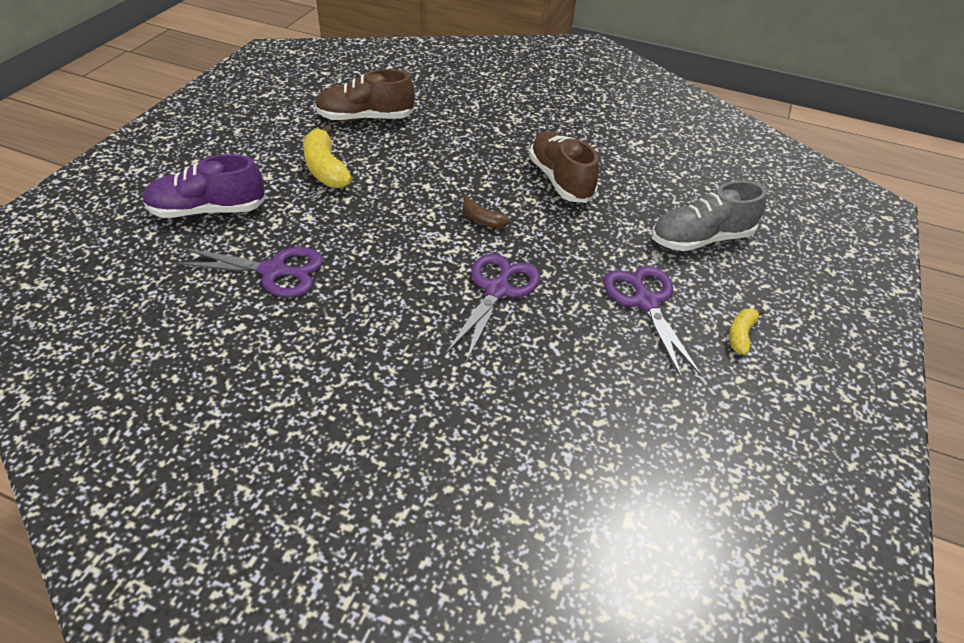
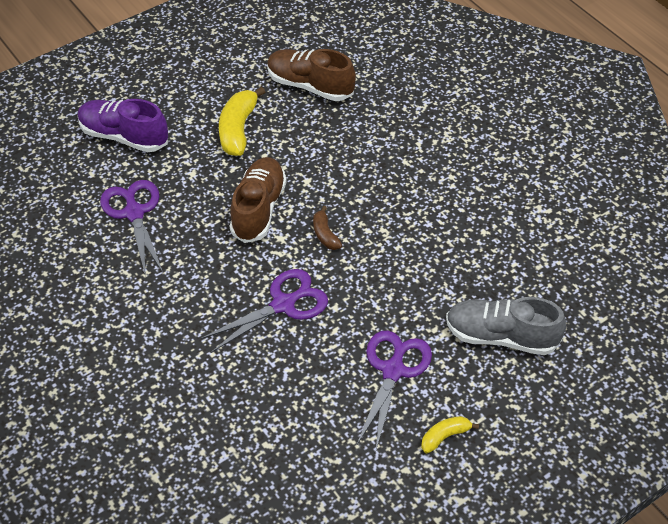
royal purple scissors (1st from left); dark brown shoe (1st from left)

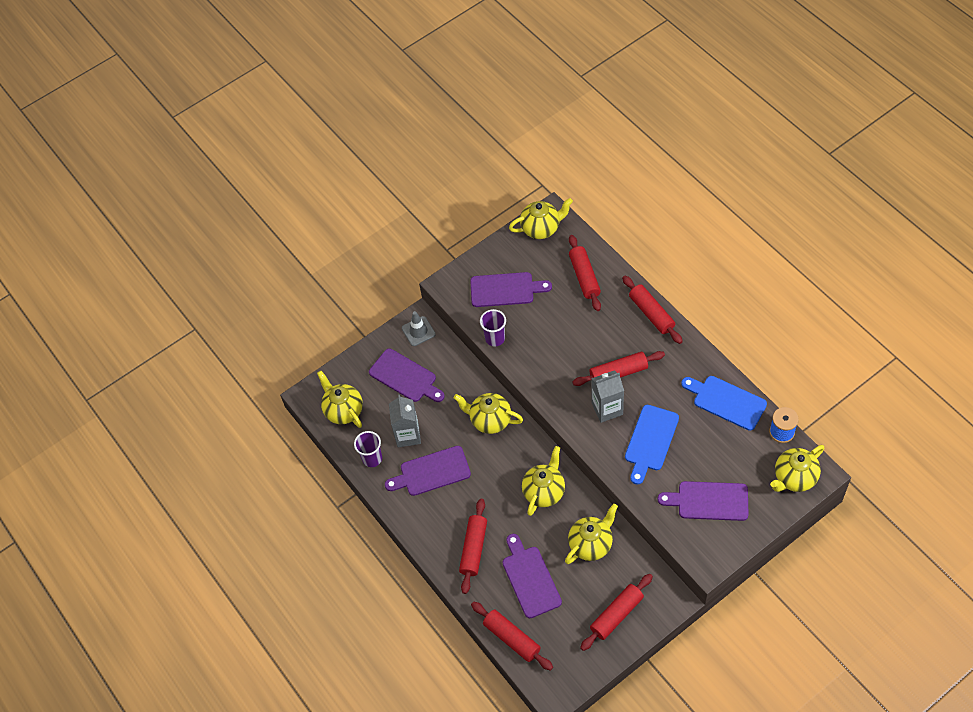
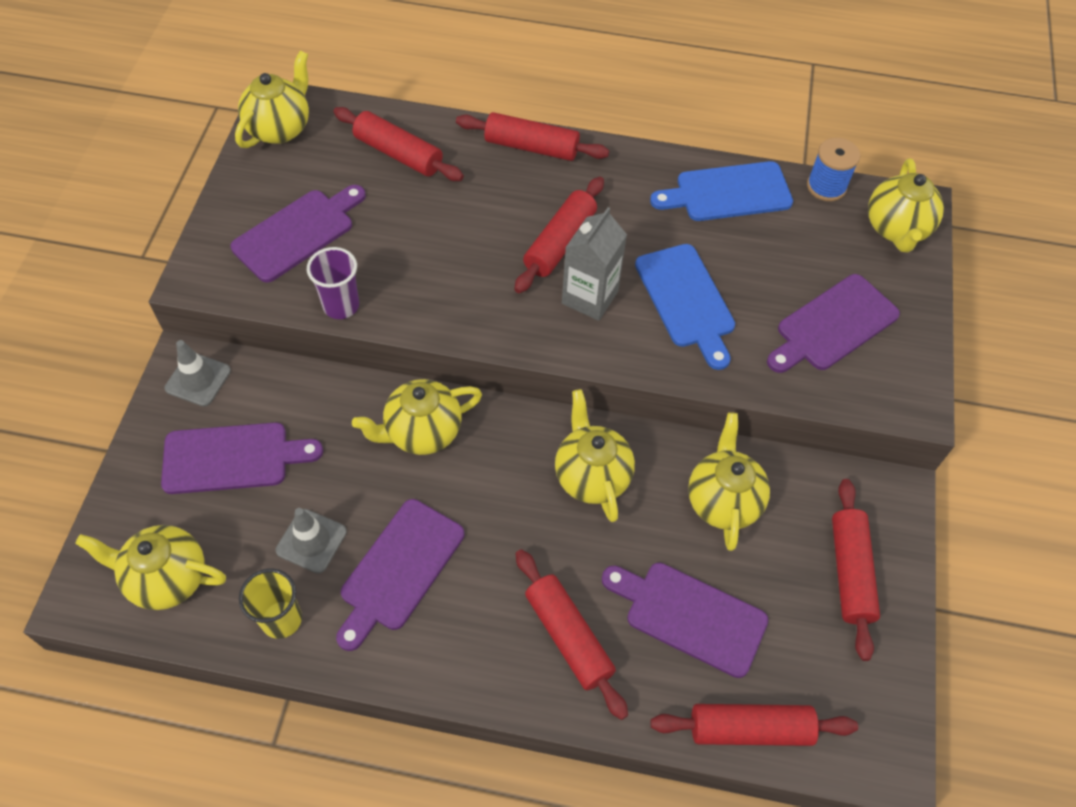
bright yellow cup; grey traffic cone (2nd from left)

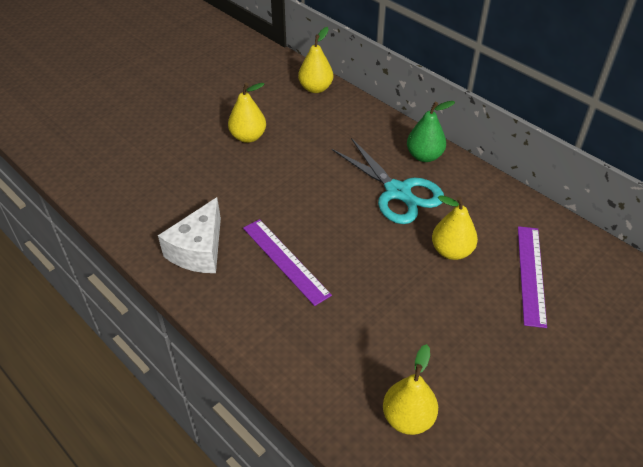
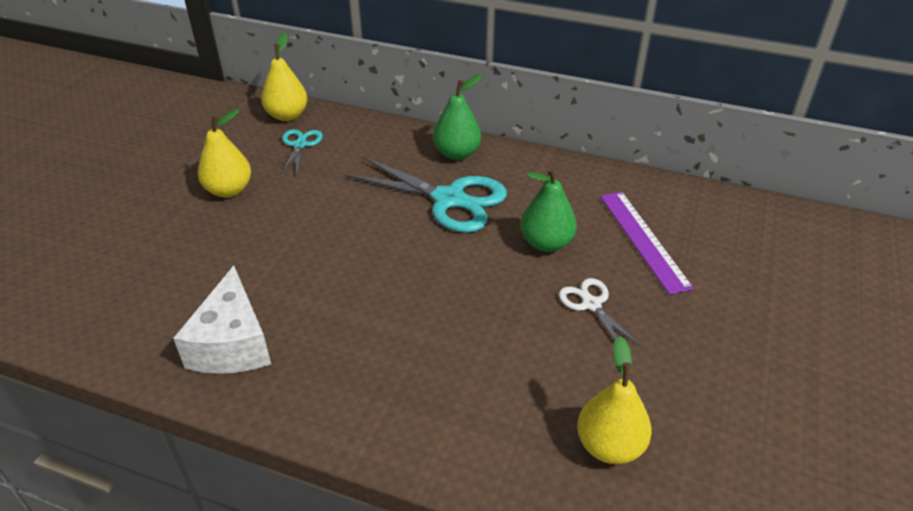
aqua scissors (1st from left); emerald toy pear (2nd from left); pure white scissors; royal purple ruler (1st from left in the first image)

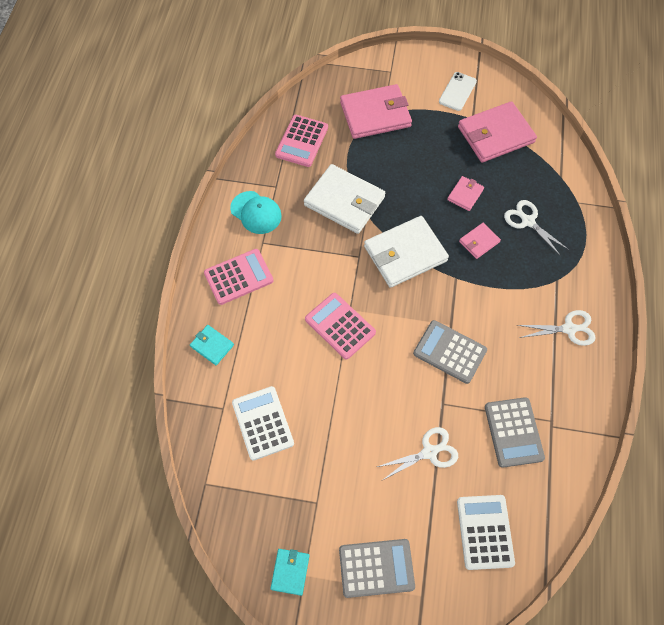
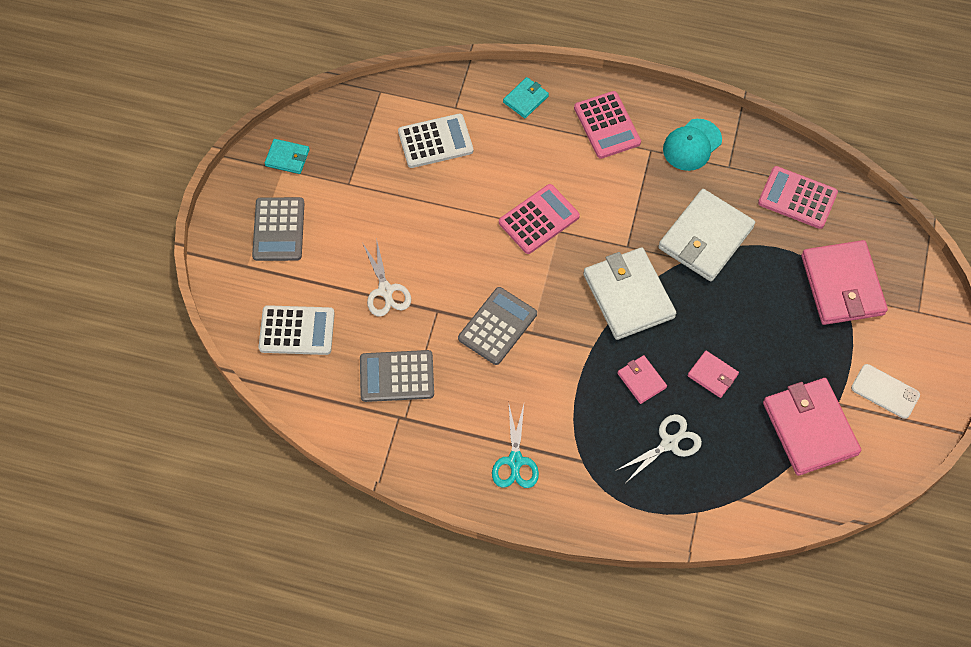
aqua scissors

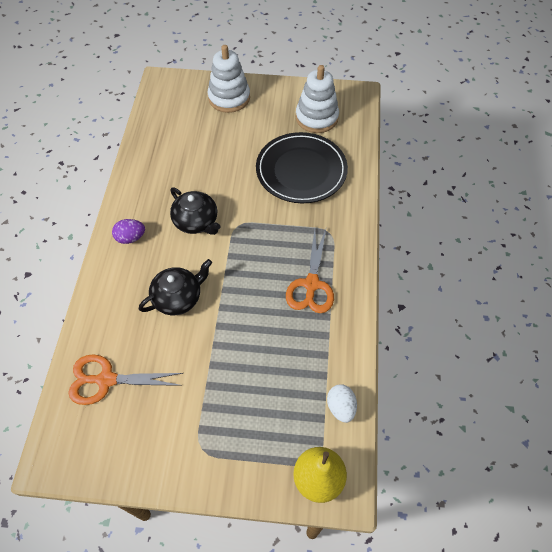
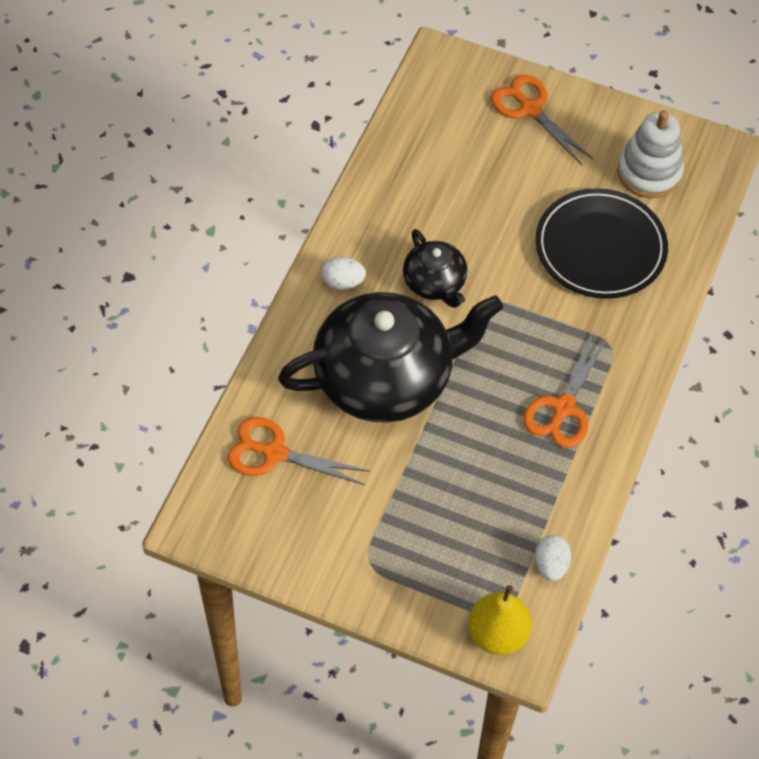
ebony china teapot (1st from left); pure white toy egg (1st from left); bright orange scissors (2nd from left)

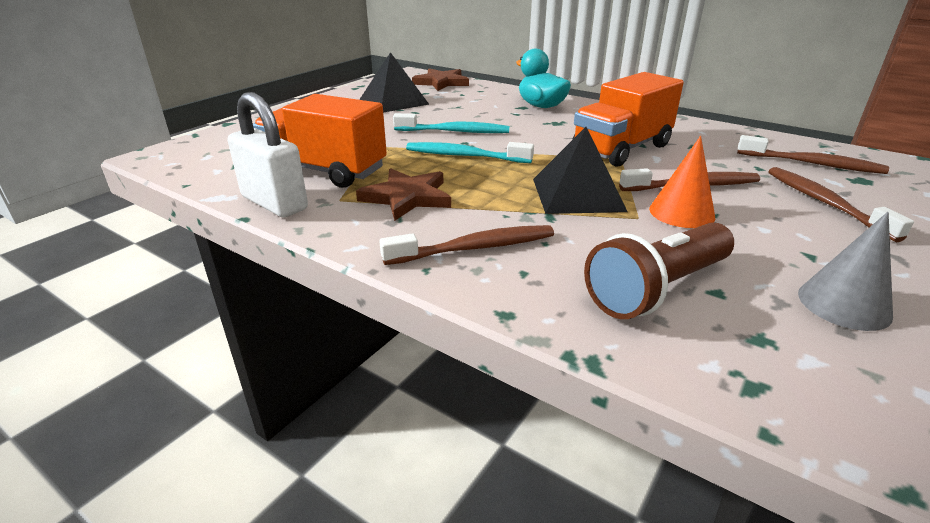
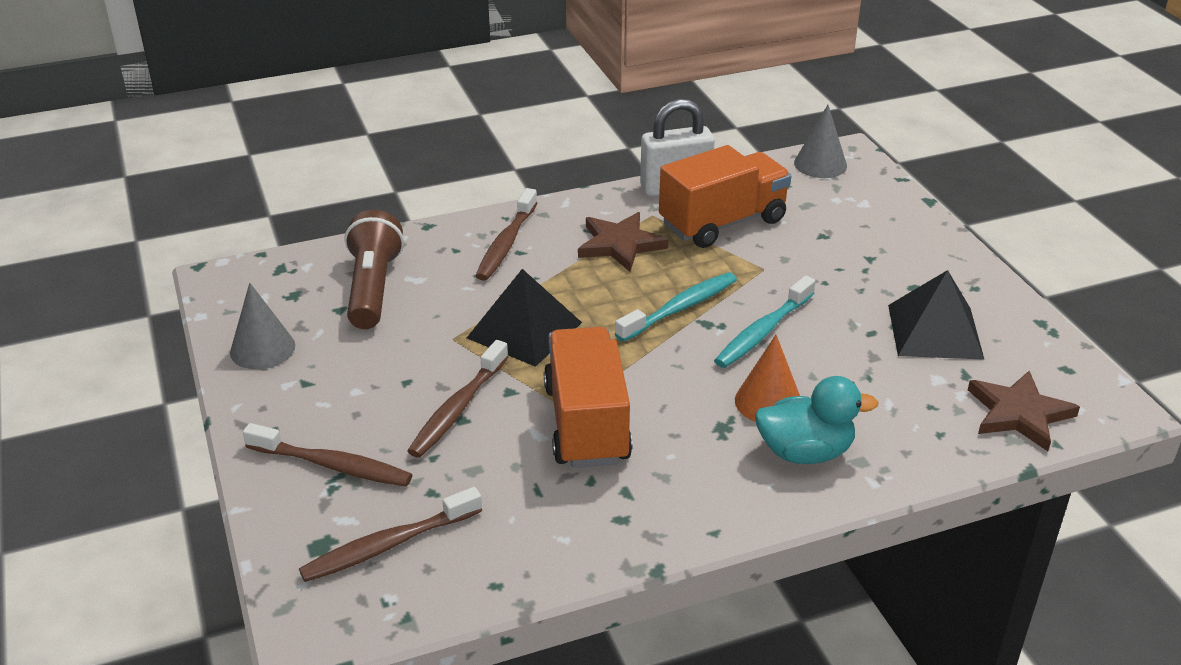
bright orange cone shape; grey cone shape (2nd from left)

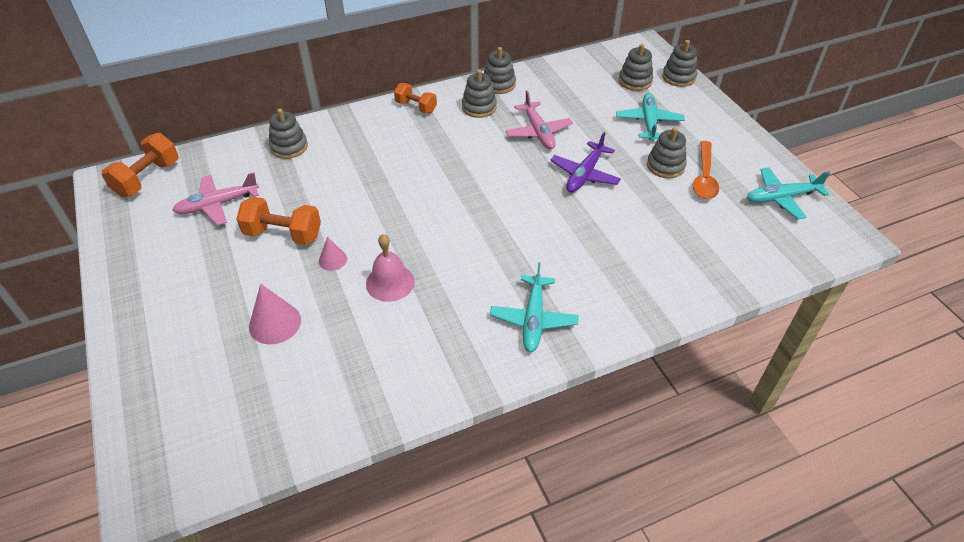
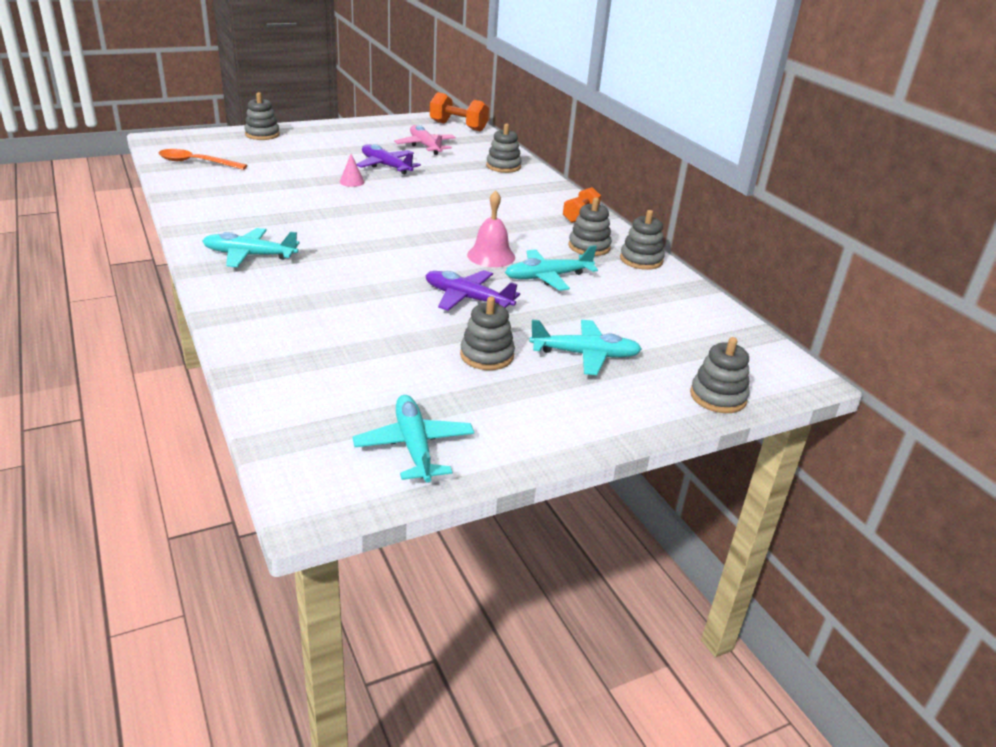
bright orange tablespoon; grey stacking toy (1st from left); royal purple aeroplane (1st from left); rose-pink bell; aqua aeroplane (3rd from left); rose-pink cone shape (1st from left in the first image)

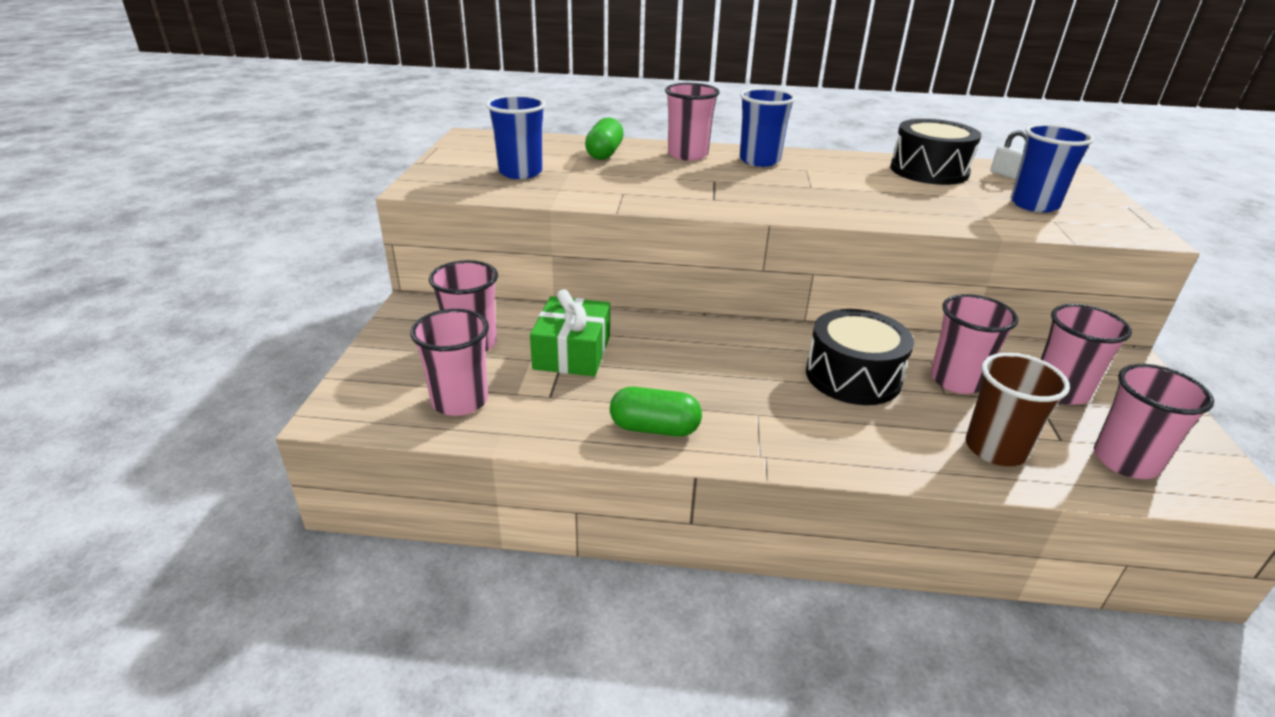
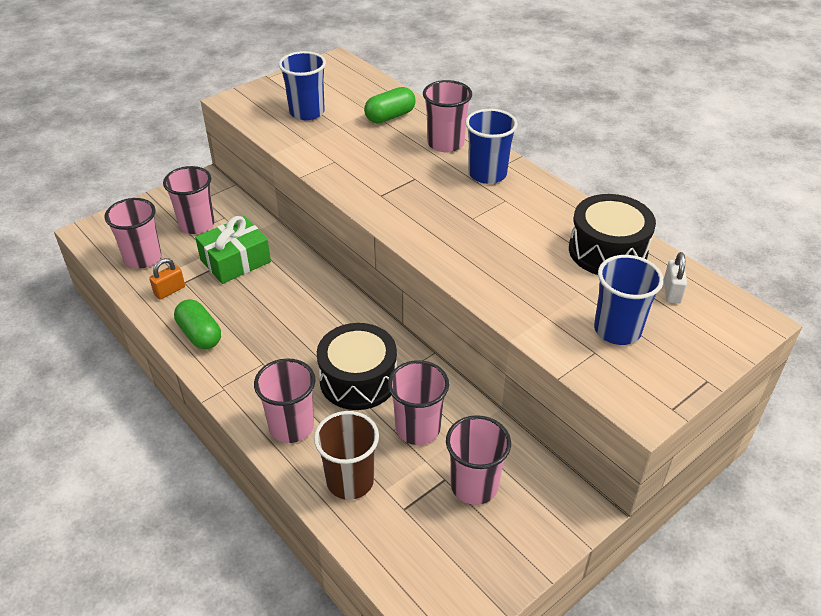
bright orange lock; rose-pink cup (3rd from left)

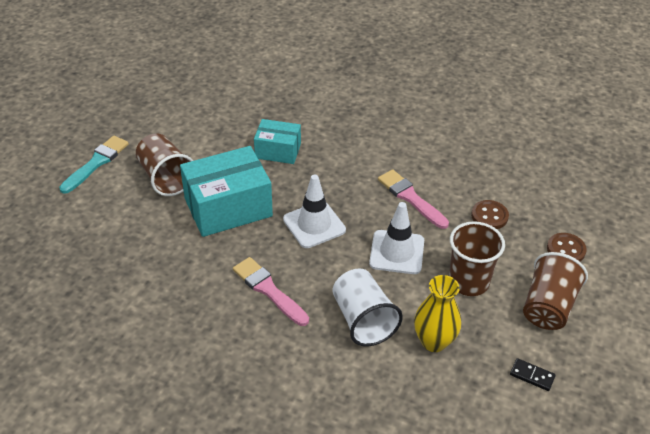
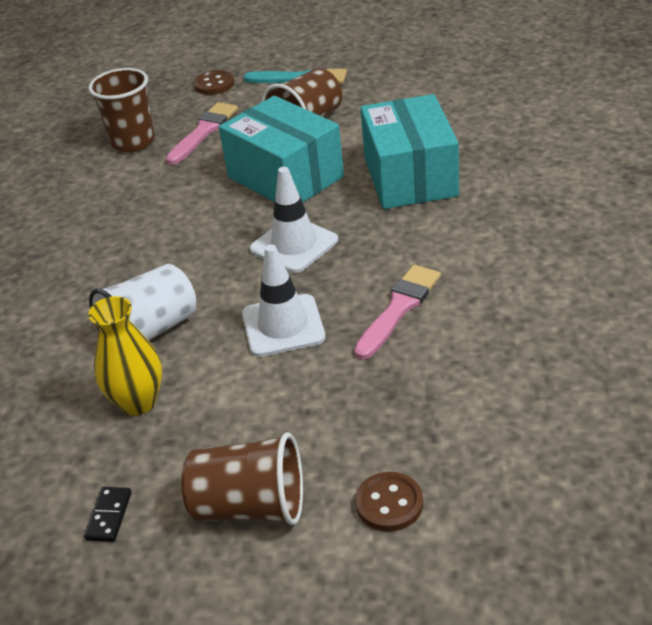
dark brown cup (1st from left); rose-pink paintbrush (1st from left); dark brown sewing button (1st from left); aqua parcel (2nd from left)

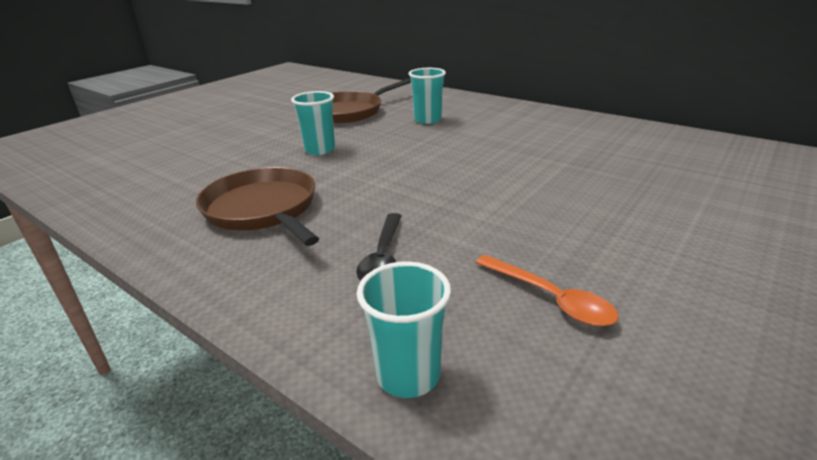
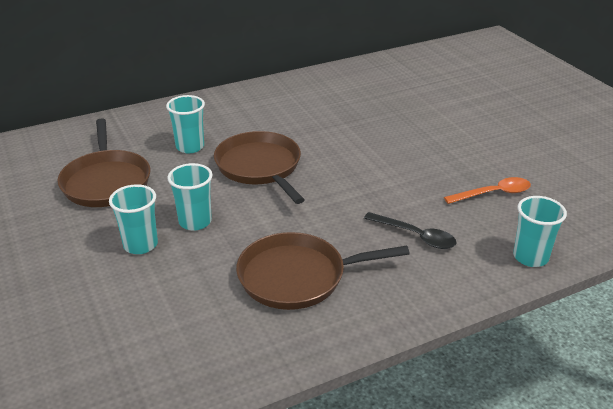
aqua cup (1st from left); dark brown pan (2nd from left)

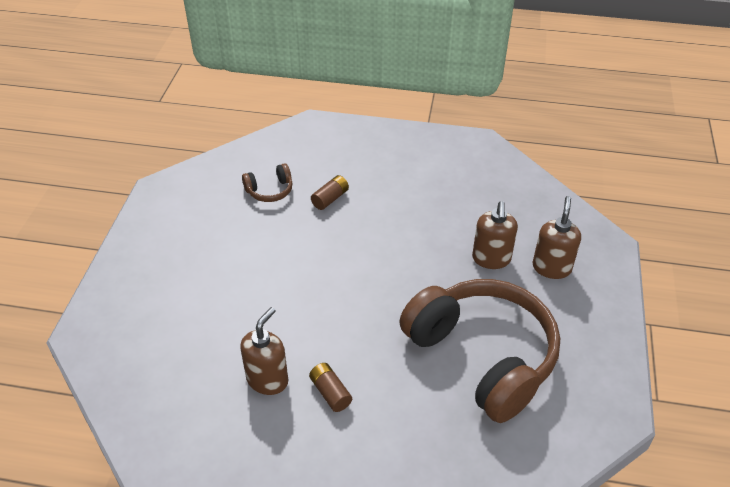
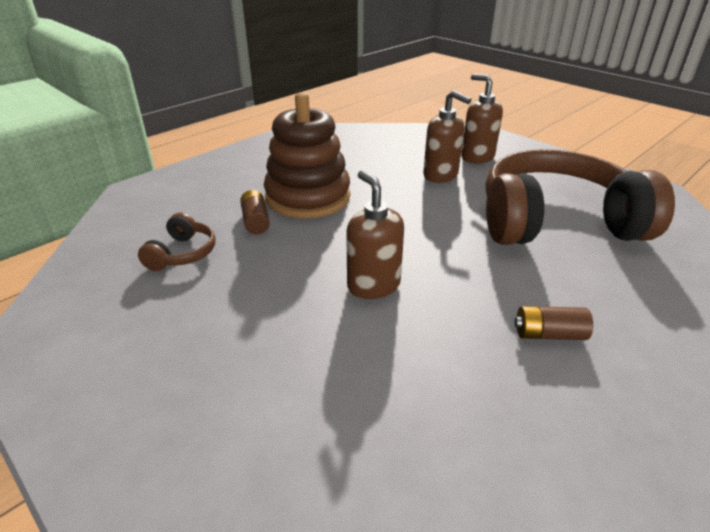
dark brown stacking toy; dark brown soap pump (1st from left)

